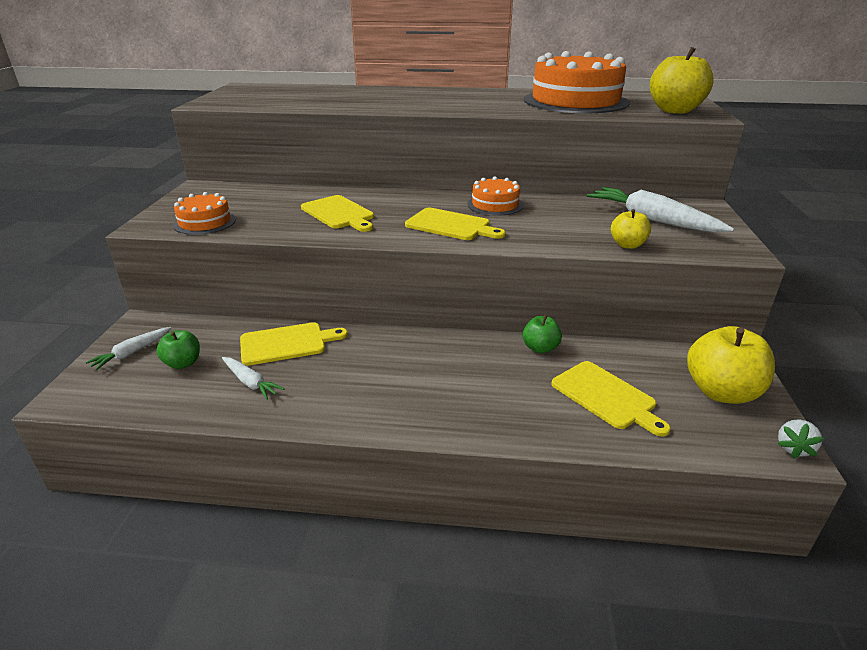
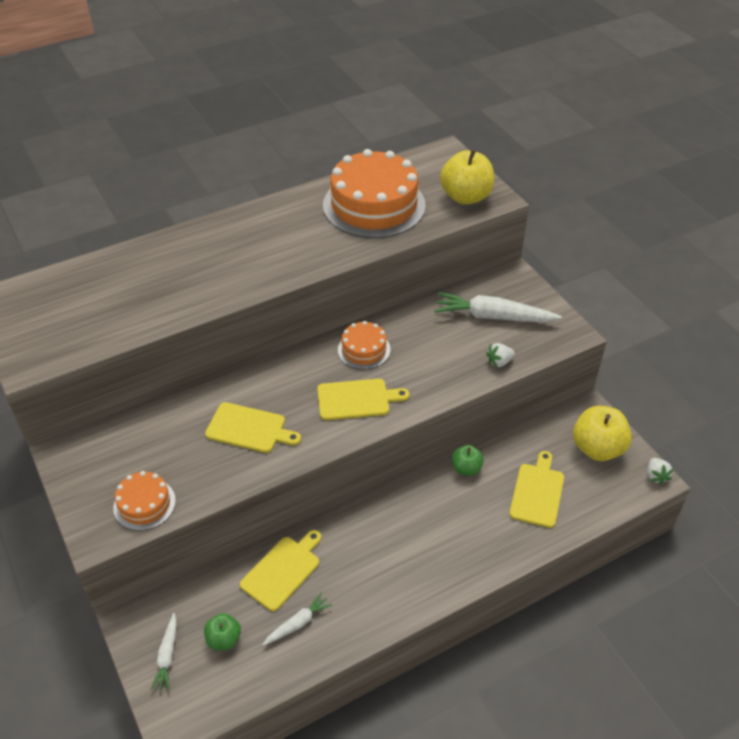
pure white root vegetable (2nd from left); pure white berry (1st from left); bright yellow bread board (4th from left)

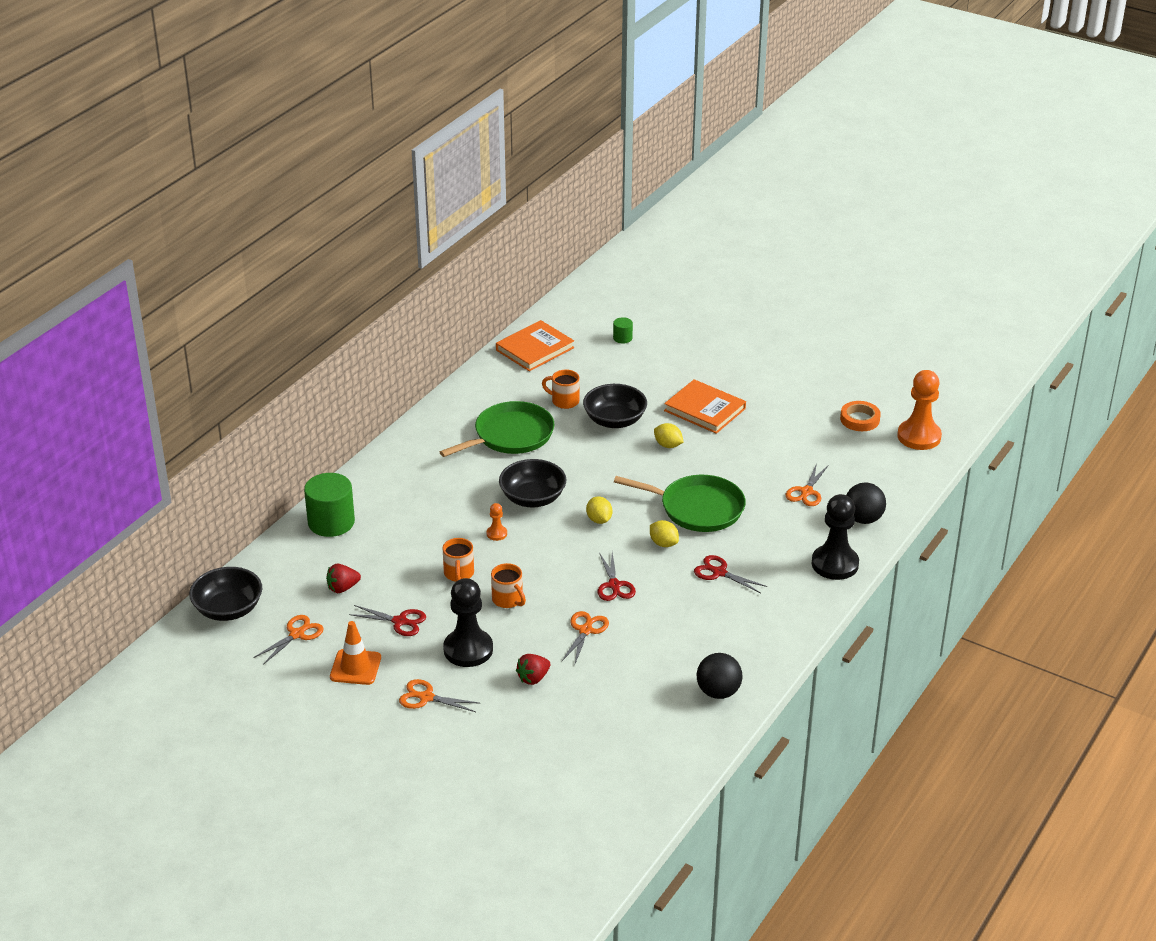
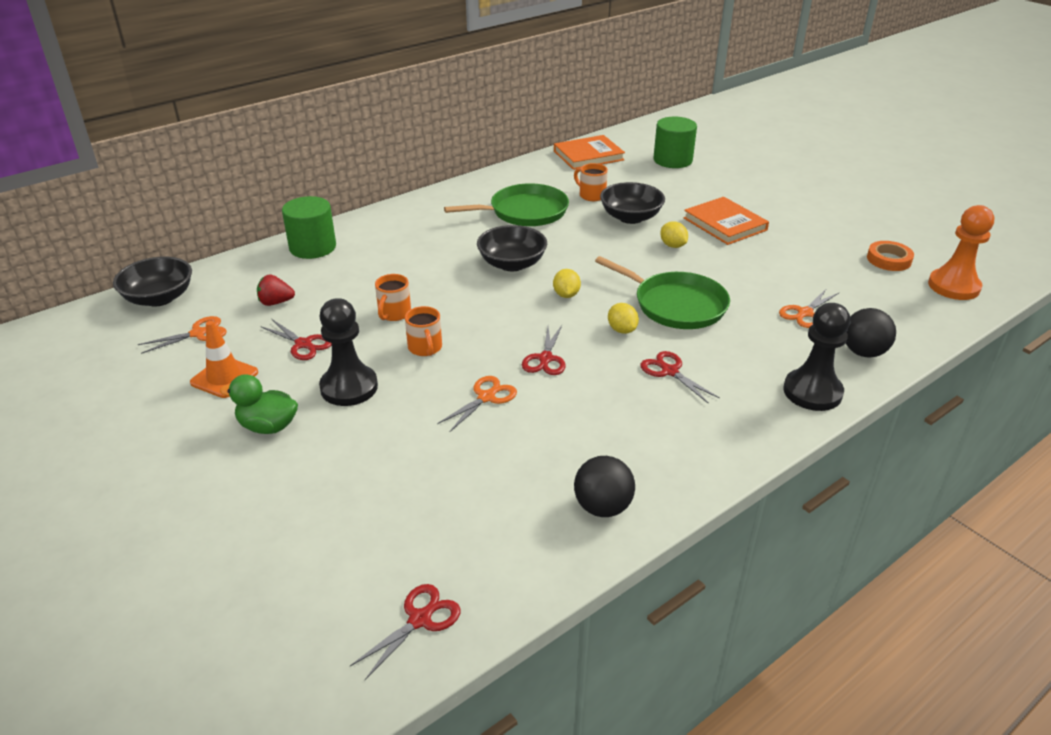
emerald duck; red scissors (2nd from left); emerald cylinder shape (2nd from left); bright orange chess pawn (1st from left in the first image); red berry (2nd from left in the first image)

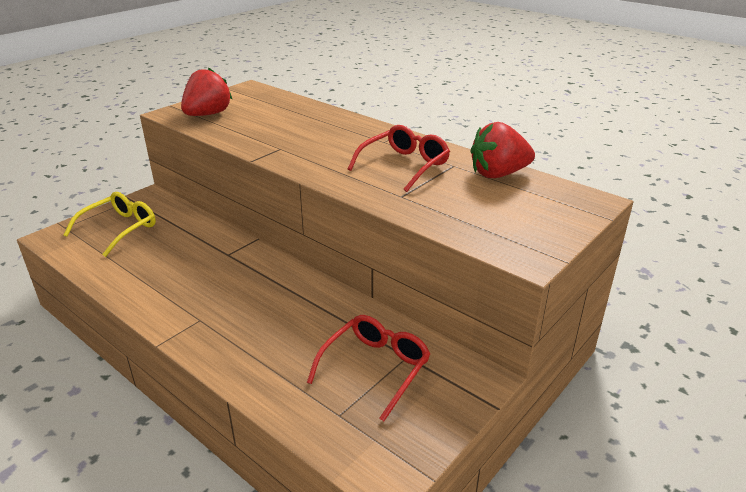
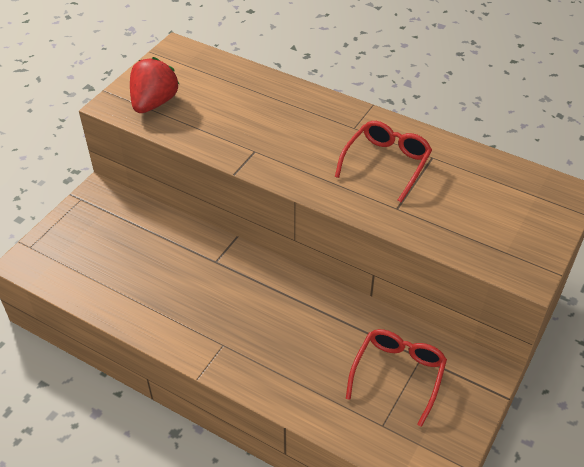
bright yellow glasses; red berry (2nd from left in the first image)

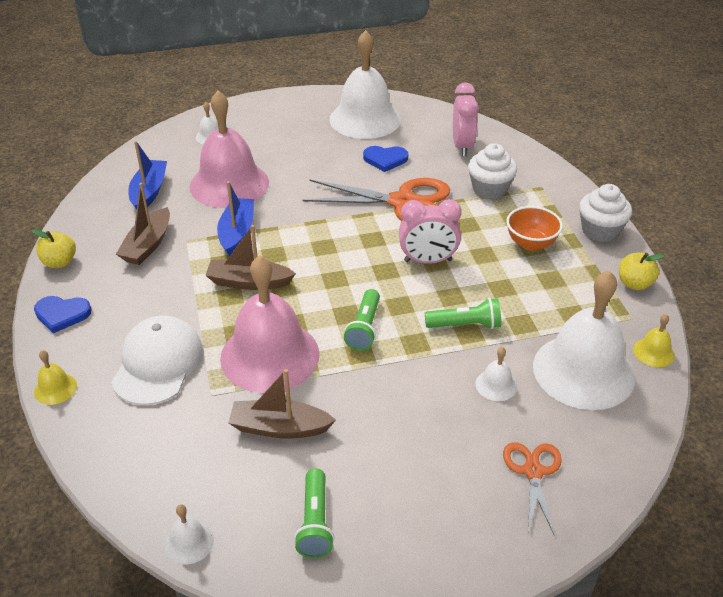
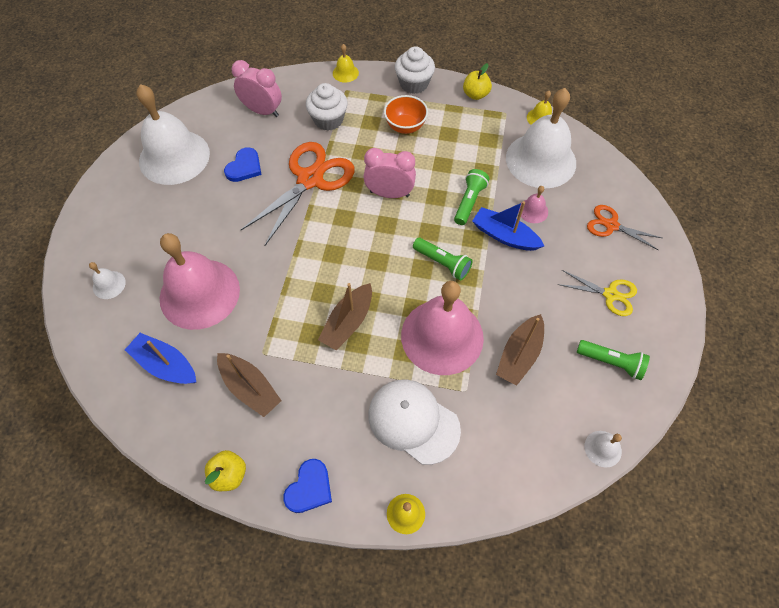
bright yellow bell (1st from left); rose-pink clock (2nd from left); cobalt sailboat (2nd from left); rose-pink bell (3rd from left); bright yellow scissors

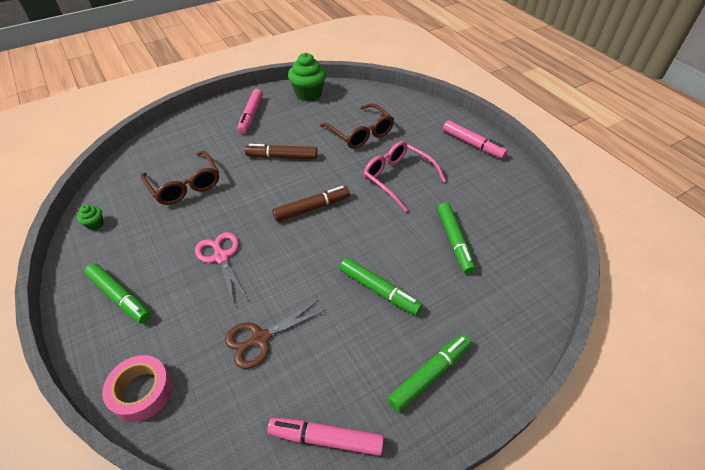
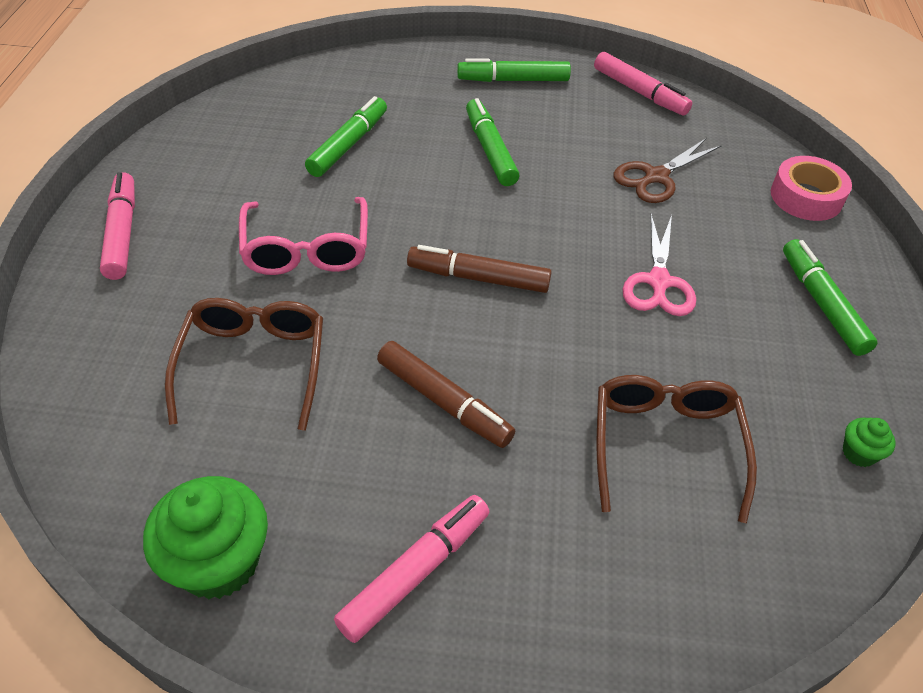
dark brown scissors

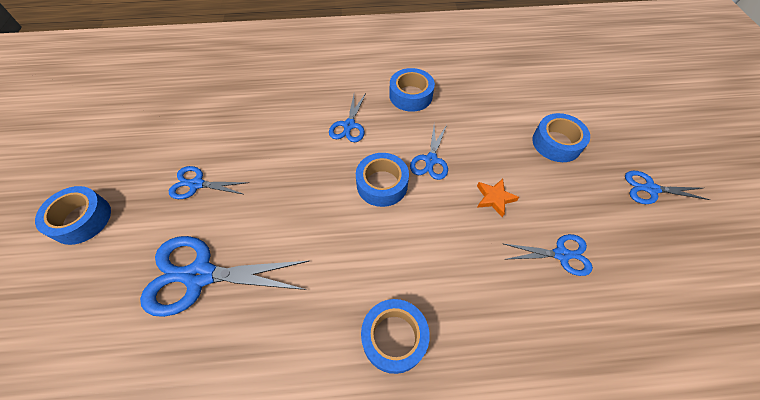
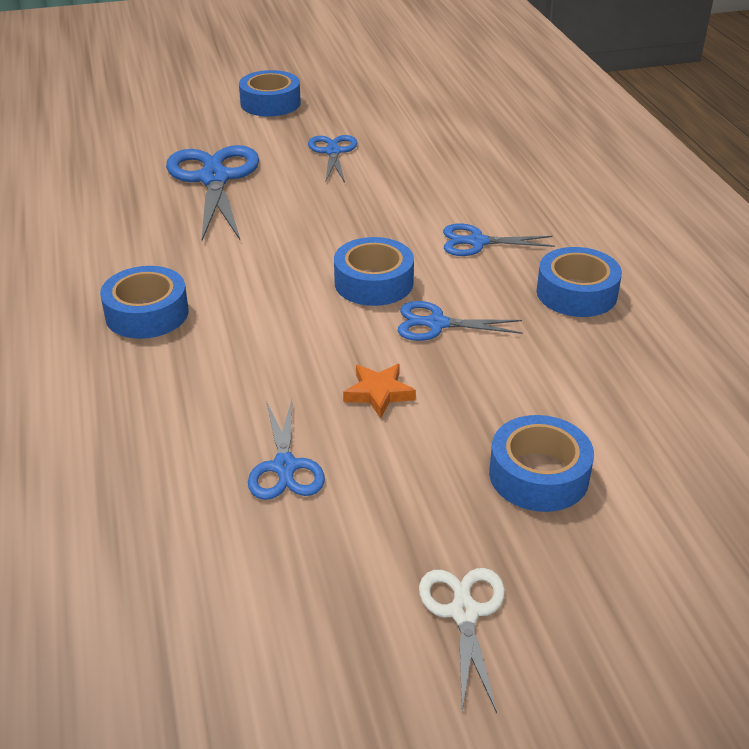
pure white scissors

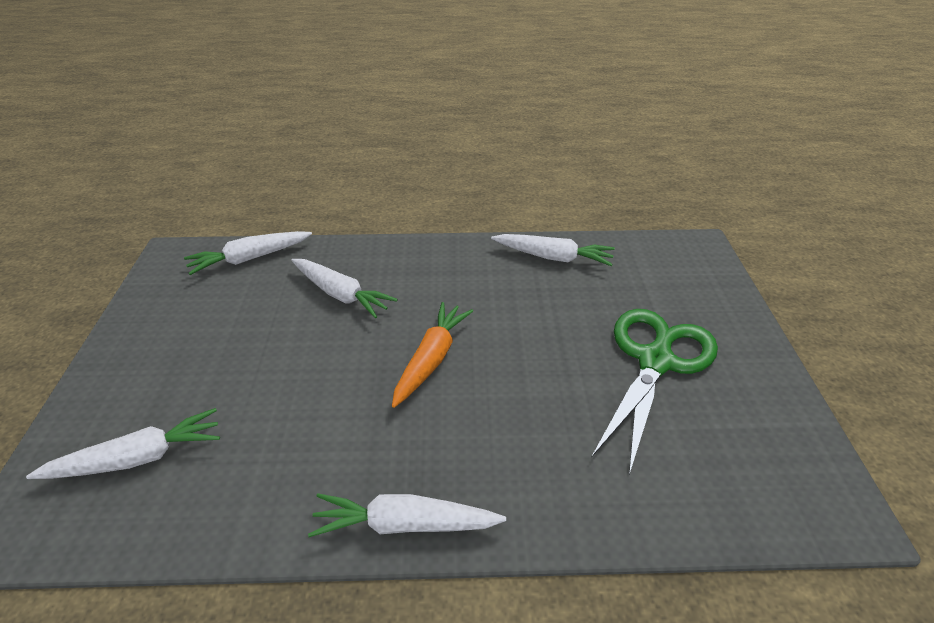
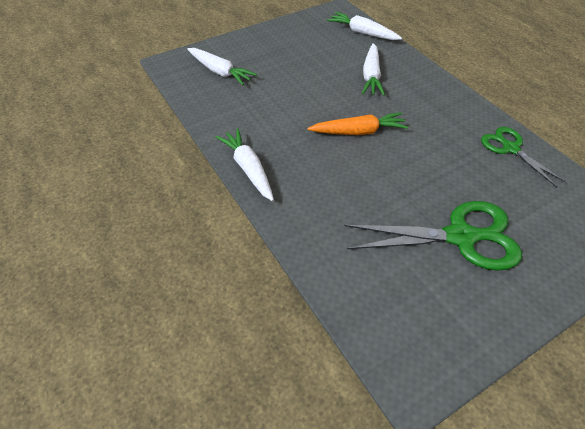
emerald scissors (2nd from left)

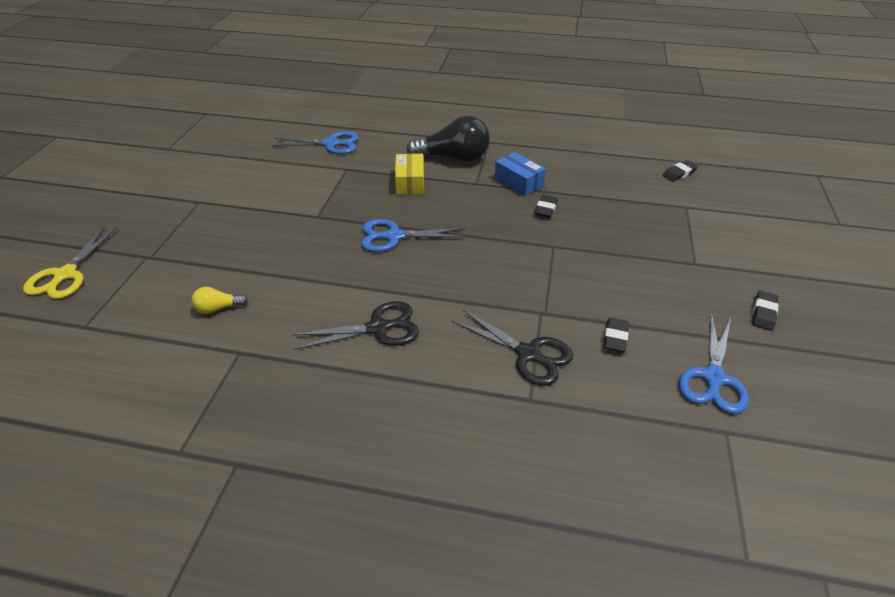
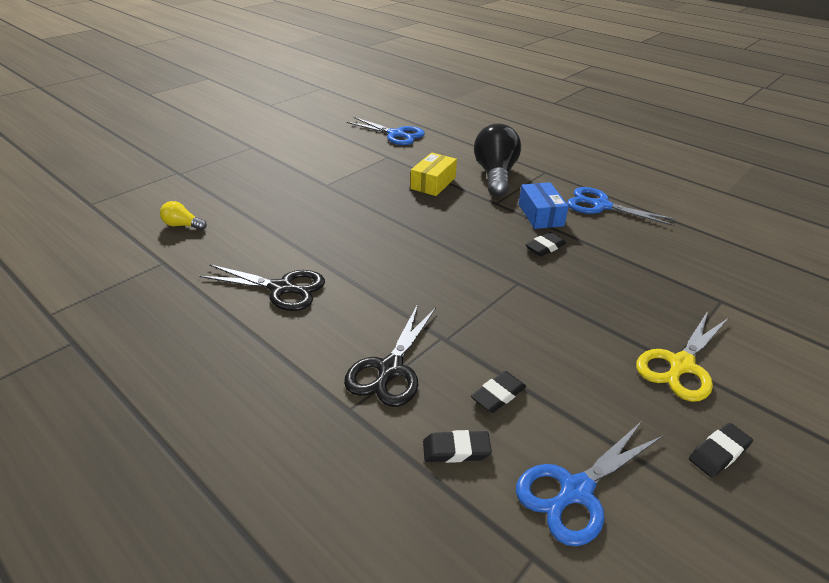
ebony scissors (2nd from left); ebony pencil eraser (1st from left); ebony lightbulb; cobalt scissors (3rd from left); bright yellow scissors

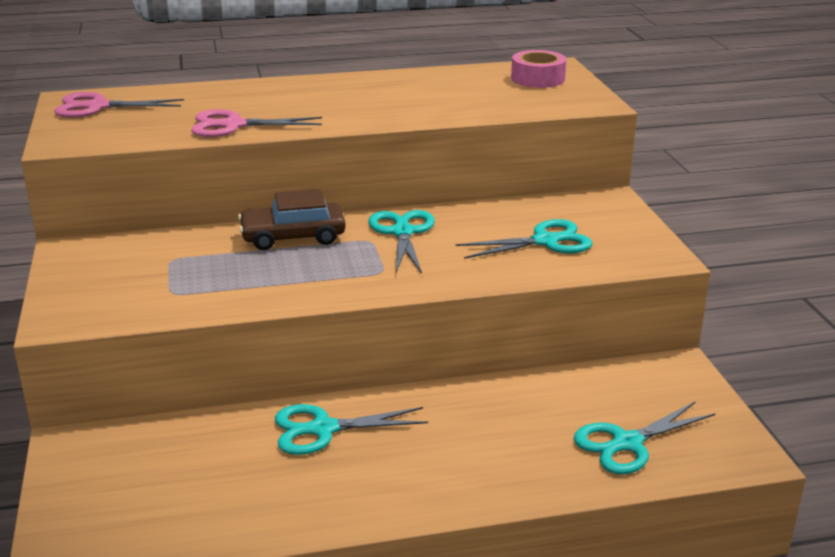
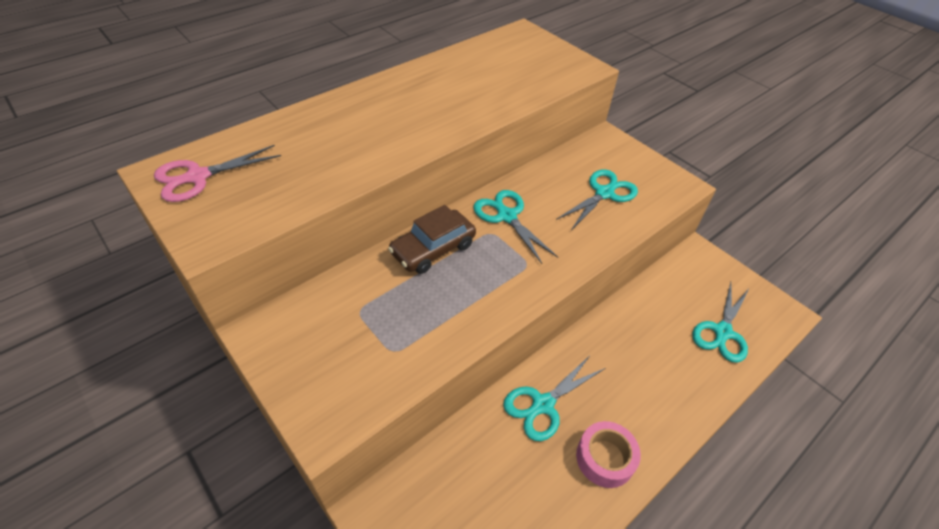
rose-pink roll of tape; rose-pink scissors (2nd from left in the first image)

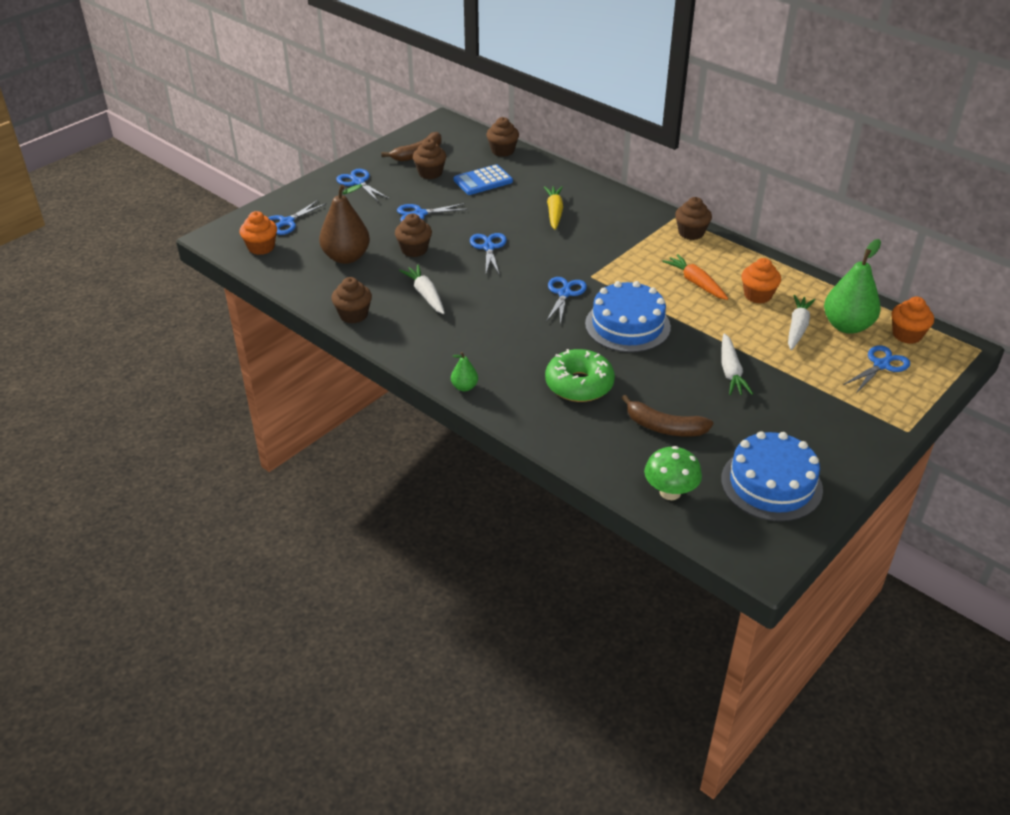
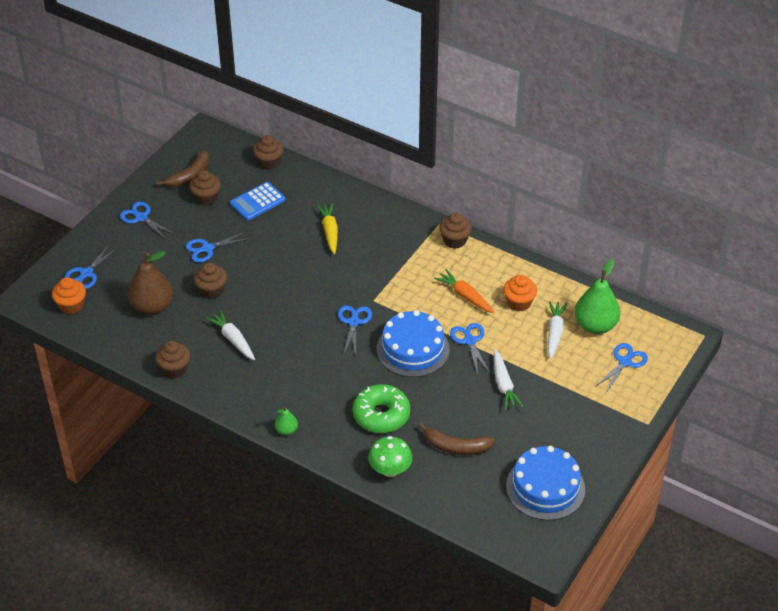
emerald fungus; cobalt scissors (5th from left); bright orange cupcake (3rd from left in the first image)

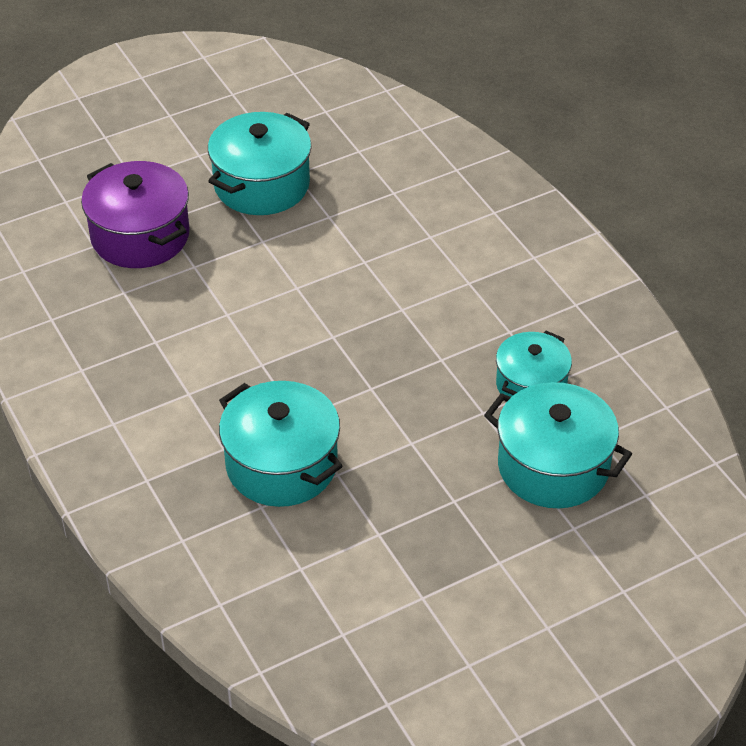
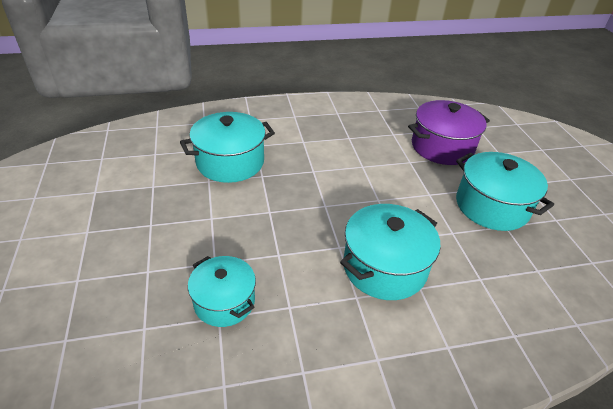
aqua pot (3rd from left)

